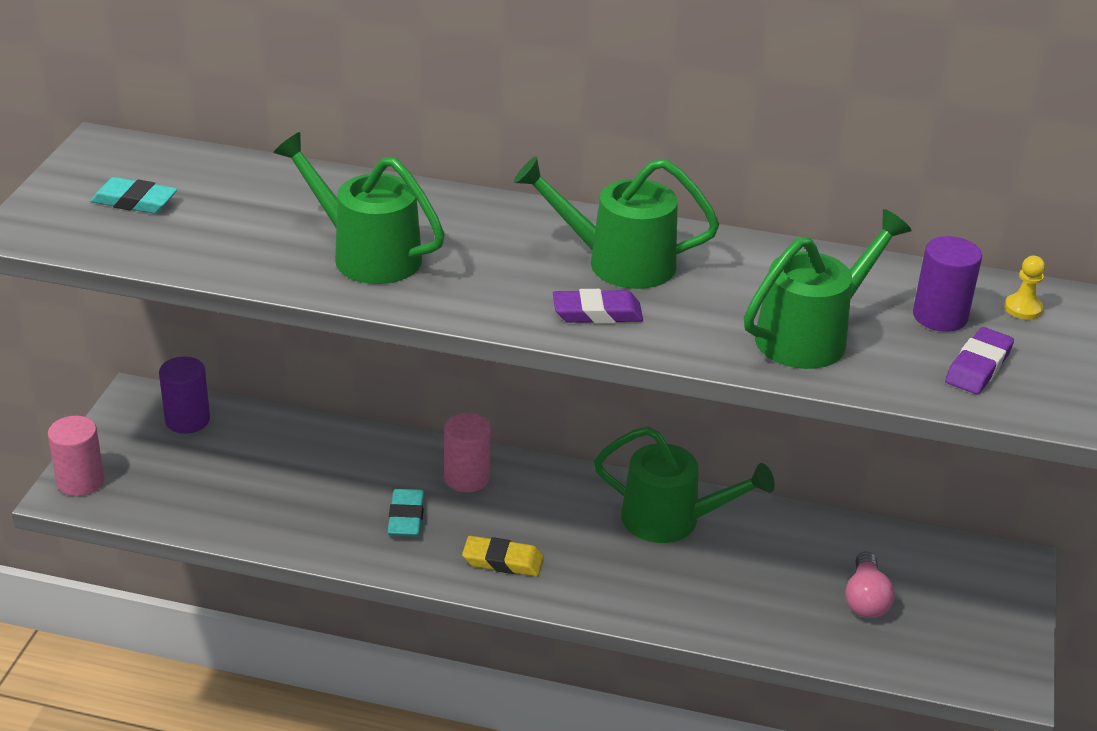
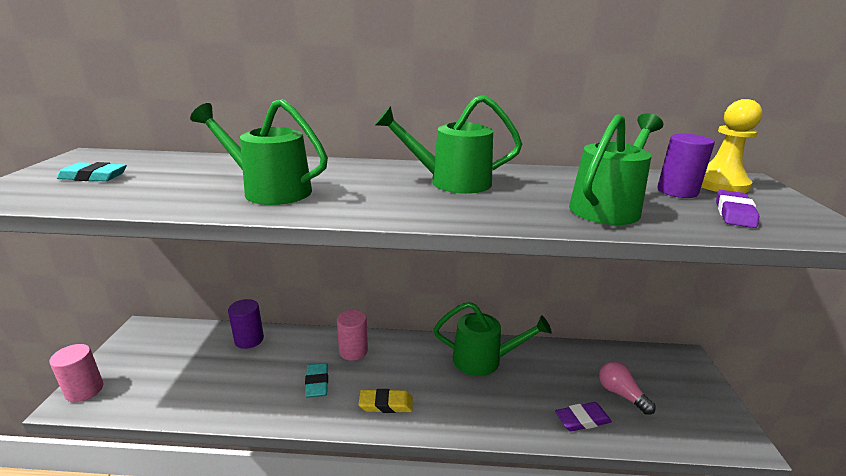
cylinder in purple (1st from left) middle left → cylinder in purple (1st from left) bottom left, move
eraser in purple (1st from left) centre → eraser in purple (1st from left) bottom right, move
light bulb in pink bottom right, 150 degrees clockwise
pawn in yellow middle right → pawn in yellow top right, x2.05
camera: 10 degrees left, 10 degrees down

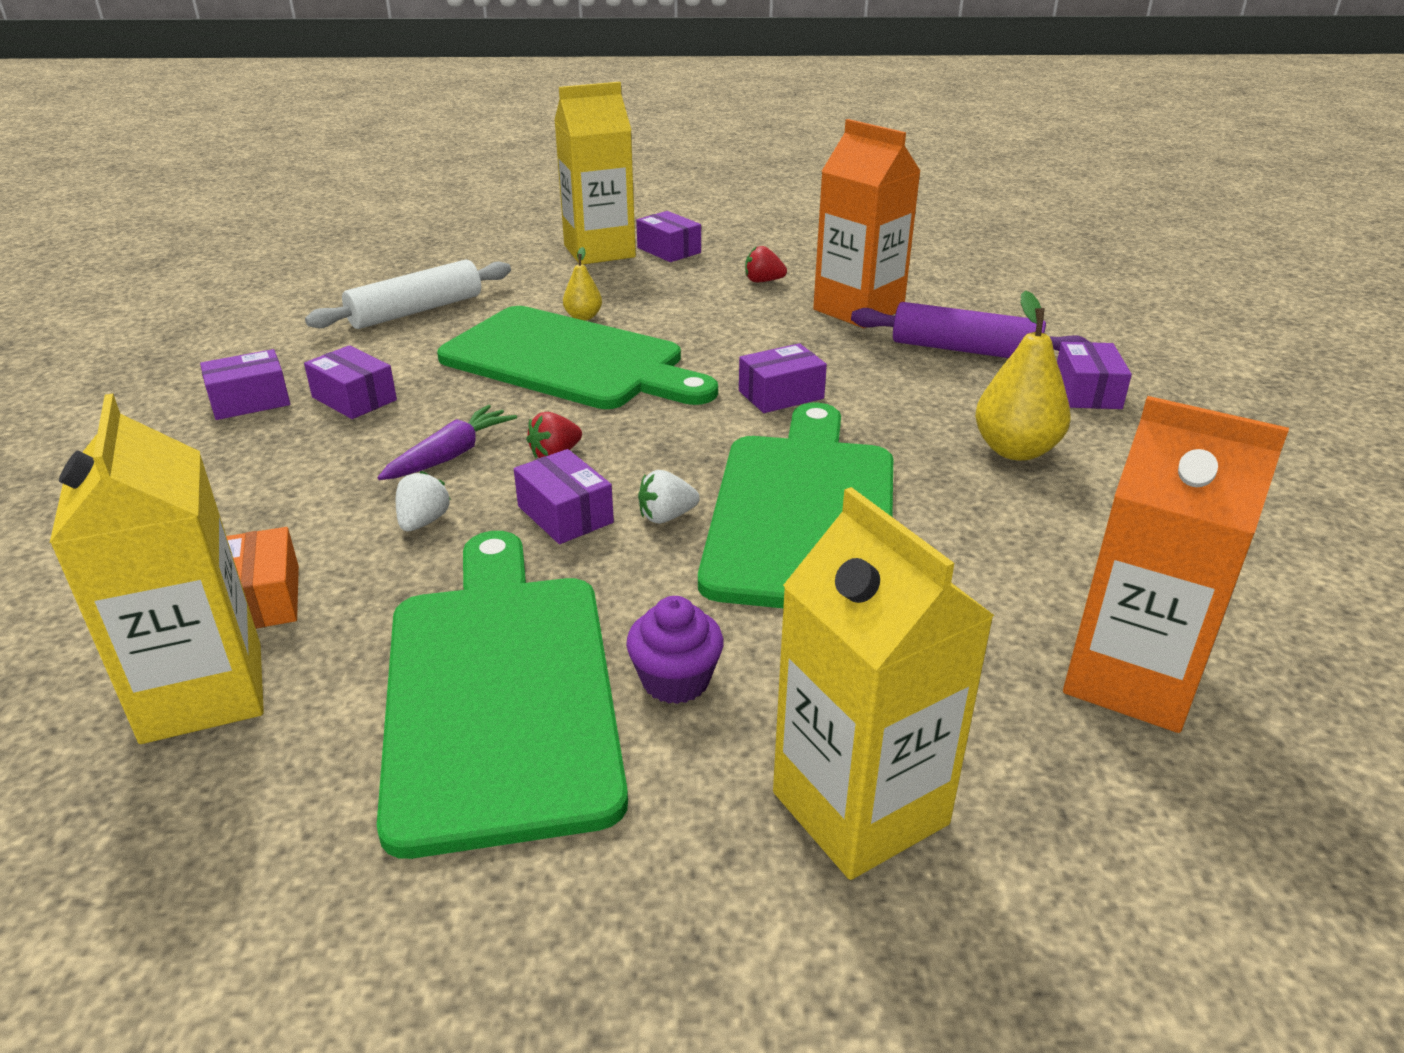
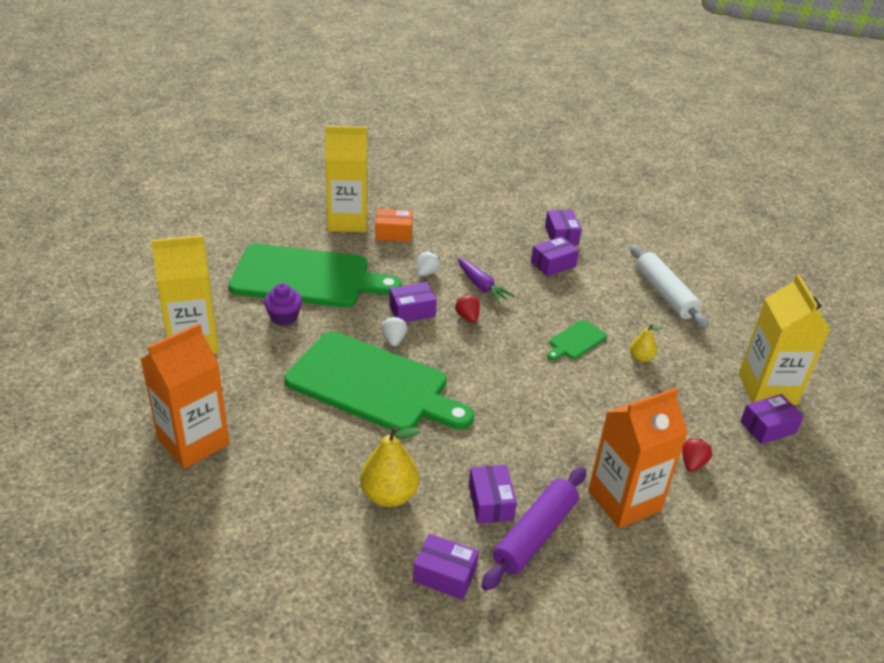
box in purple (5th from left in the first image) centre → box in purple (3rd from left) bottom centre, move
strawberry in white (1st from left in the first image) middle left → strawberry in white (2nd from left) centre, 90 degrees counterclockwise
cutting board in green (2nd from left in the first image) centre → cutting board in green (3rd from left) centre, x0.41
camera: 105 degrees right, 5 degrees up

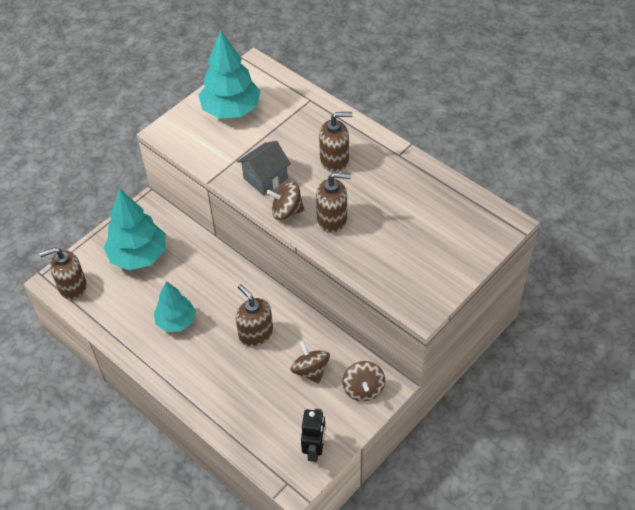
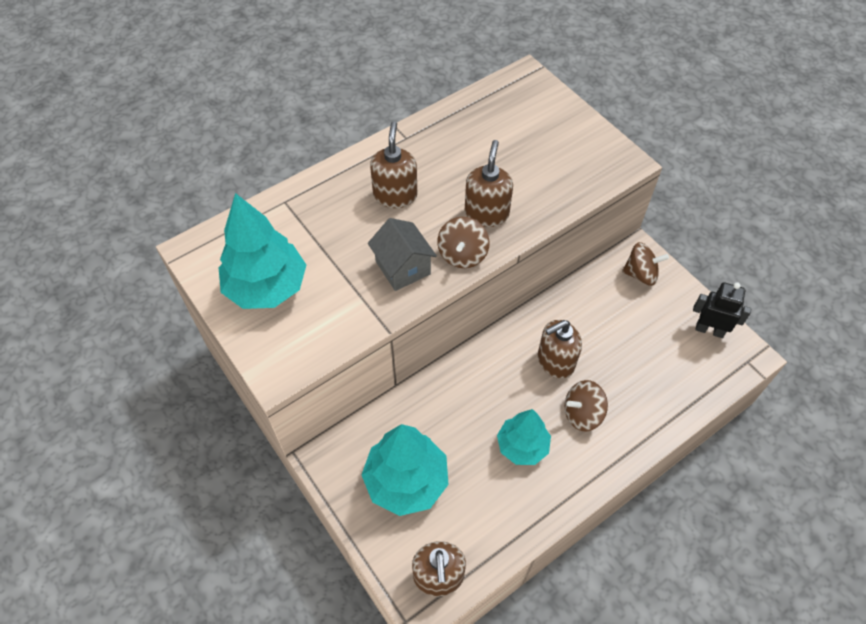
spinning top in brown (2nd from left) bottom centre → spinning top in brown (2nd from left) middle right, move
camera: 80 degrees left, 5 degrees up

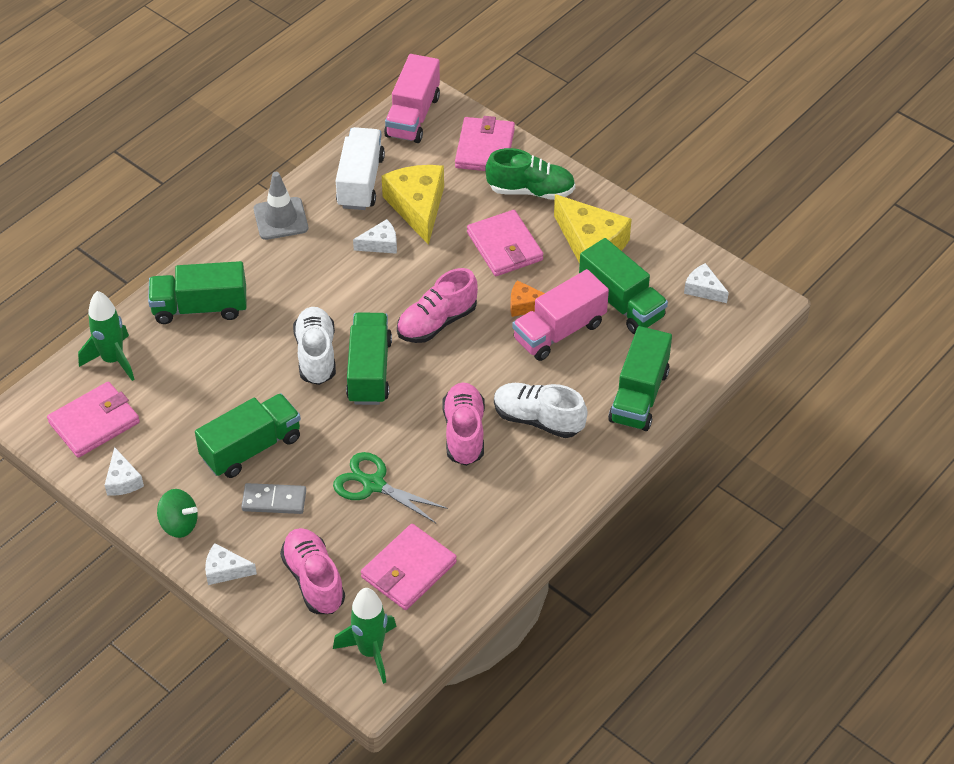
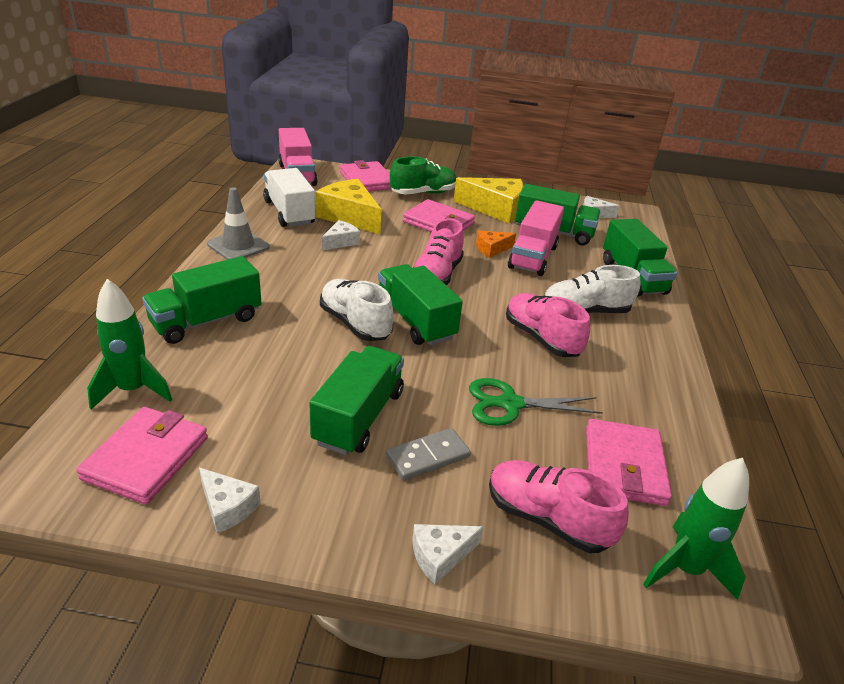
spinning top in green bottom left → -
camera: 35 degrees left, 15 degrees down

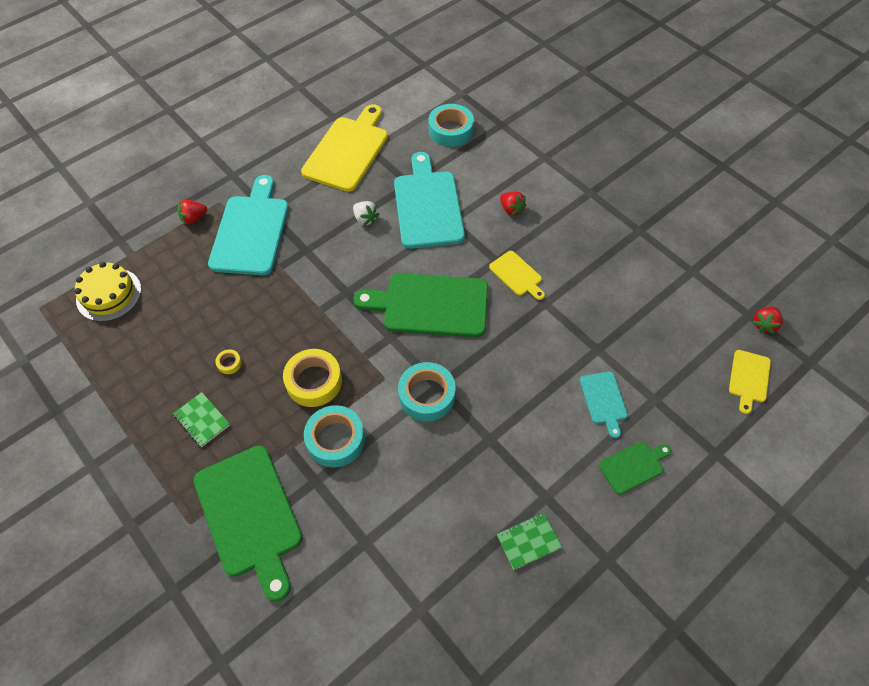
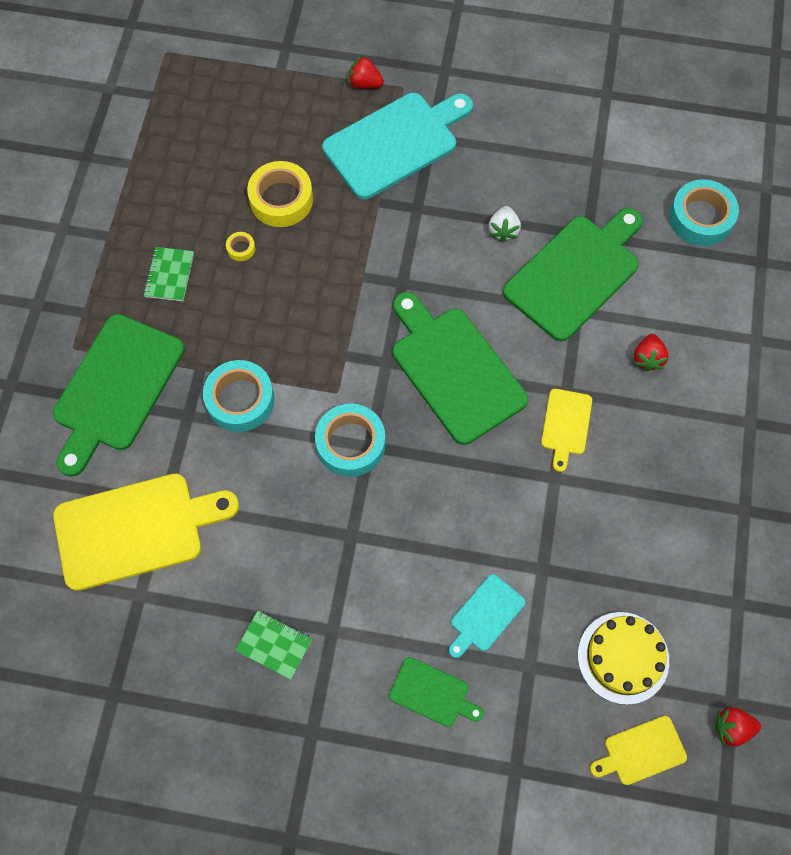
cake in yellow middle left → cake in yellow bottom right, move
tape in yellow (2nd from left) centre → tape in yellow (2nd from left) top centre, move
cutting board in yellow (1st from left) top centre → cutting board in yellow (1st from left) middle left, move
cutting board in turquoise (2nd from left) top centre → cutting board in green (4th from left) top right
camera: 50 degrees right, 10 degrees up

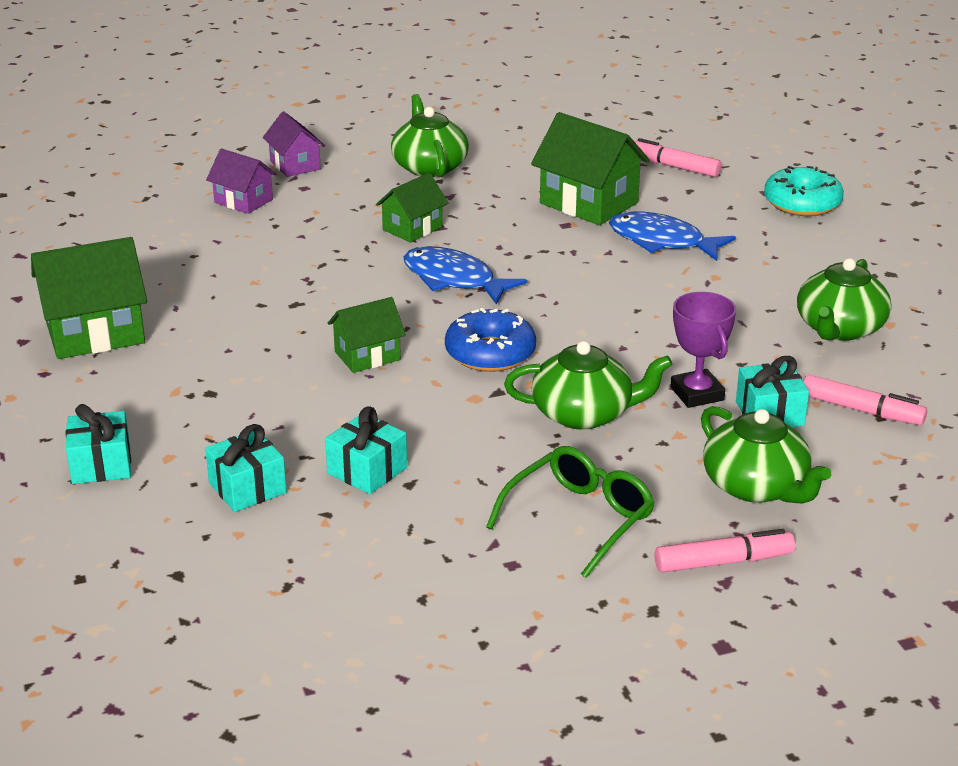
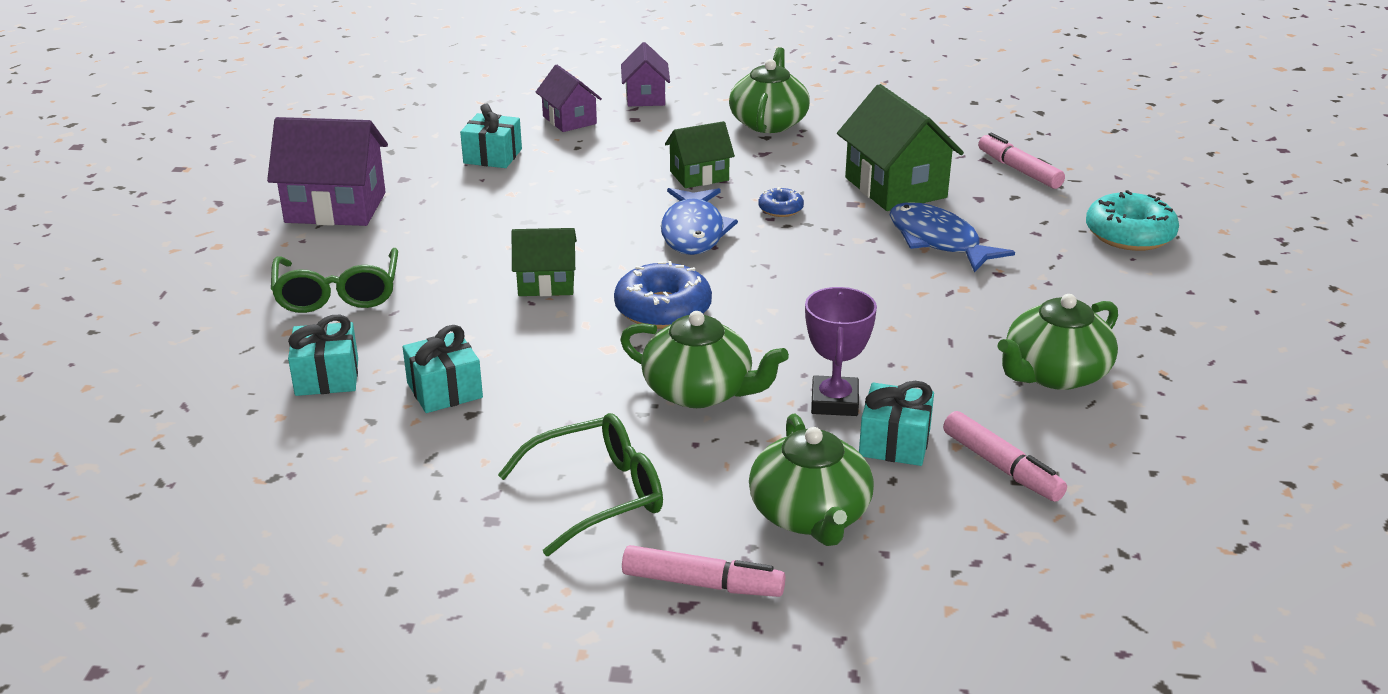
- → glasses in green (1st from left) middle left
- → donut in blue (2nd from left) top centre
gift in turquoise (1st from left in the first image) middle left → gift in turquoise (3rd from left) top centre, move
house in green (1st from left) middle left → house in purple (1st from left) top left
fish in blue (1st from left) centre → fish in blue (1st from left) top centre, 150 degrees counterclockwise
camera: 25 degrees right, 0 degrees up

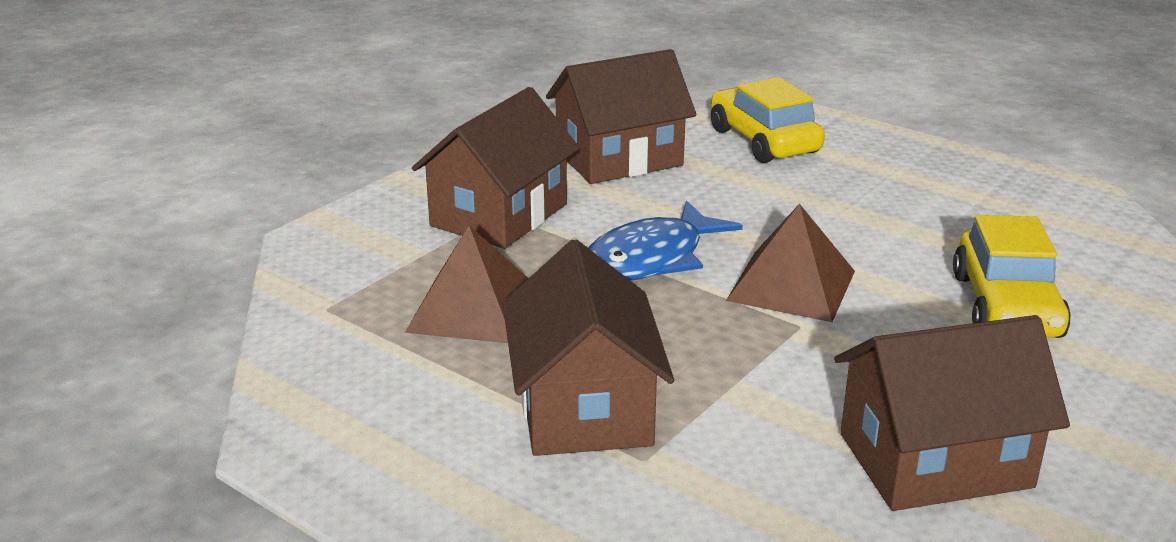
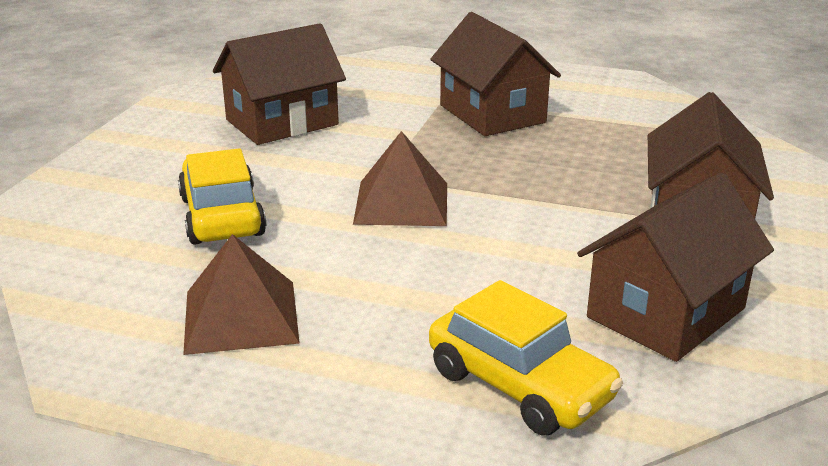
fish in blue centre → -
pyramid in brown (1st from left) centre → pyramid in brown (1st from left) middle left, move
camera: 160 degrees right, 0 degrees up

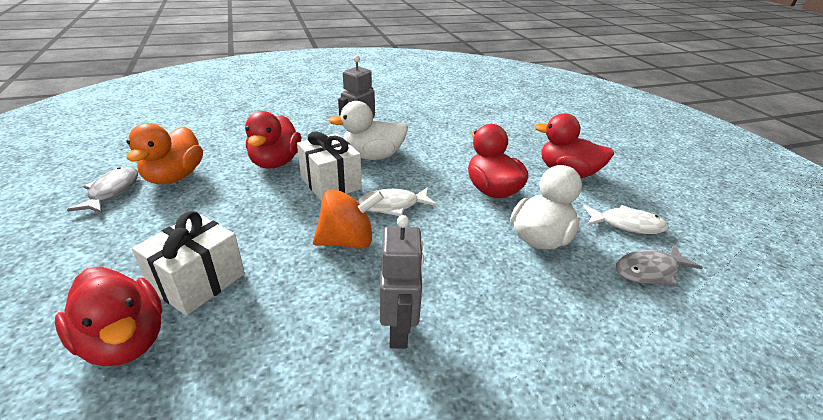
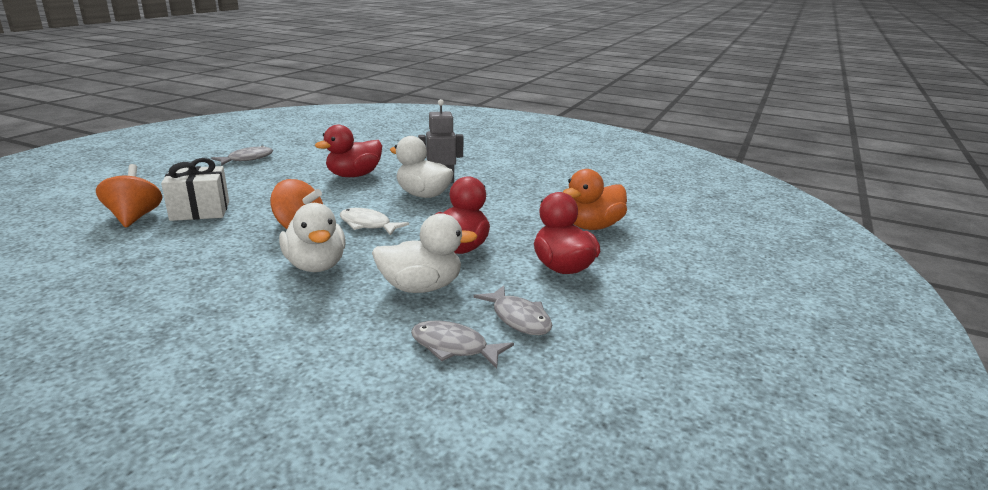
gift in white (2nd from left) centre → -
robot in grey (2nd from left) bottom centre → -
- → duck in white (1st from left) middle left
duck in orange middle left → duck in orange centre, move
duck in red (1st from left) bottom left → spinning top in orange (1st from left) middle left
fish in white (2nd from left) middle right → fish in grey (3rd from left) centre
camera: 45 degrees right, 10 degrees down

